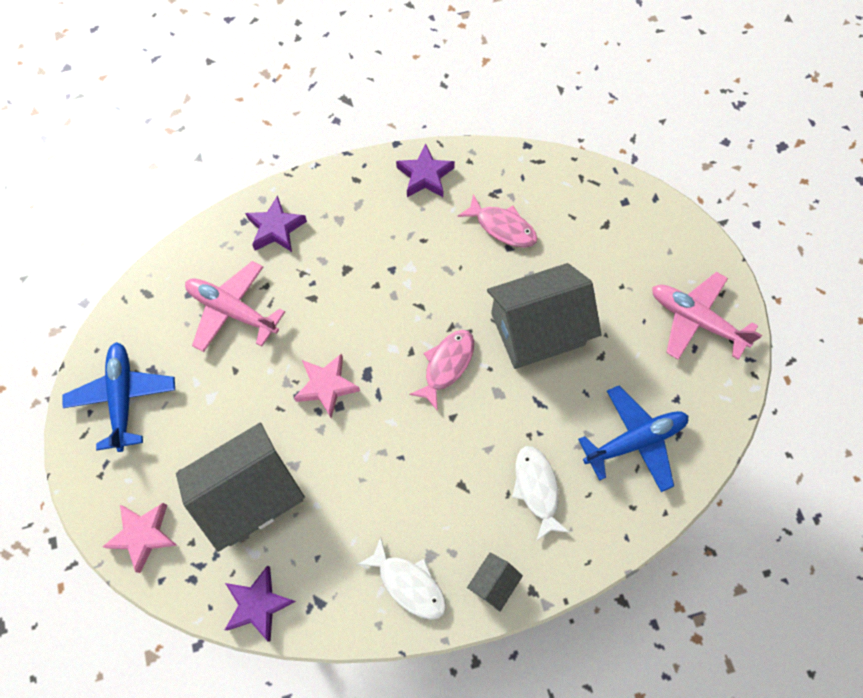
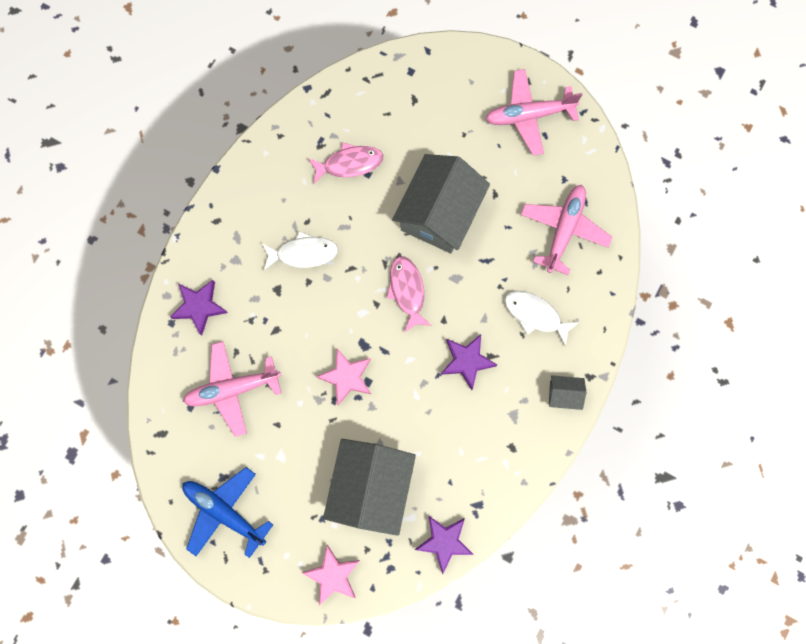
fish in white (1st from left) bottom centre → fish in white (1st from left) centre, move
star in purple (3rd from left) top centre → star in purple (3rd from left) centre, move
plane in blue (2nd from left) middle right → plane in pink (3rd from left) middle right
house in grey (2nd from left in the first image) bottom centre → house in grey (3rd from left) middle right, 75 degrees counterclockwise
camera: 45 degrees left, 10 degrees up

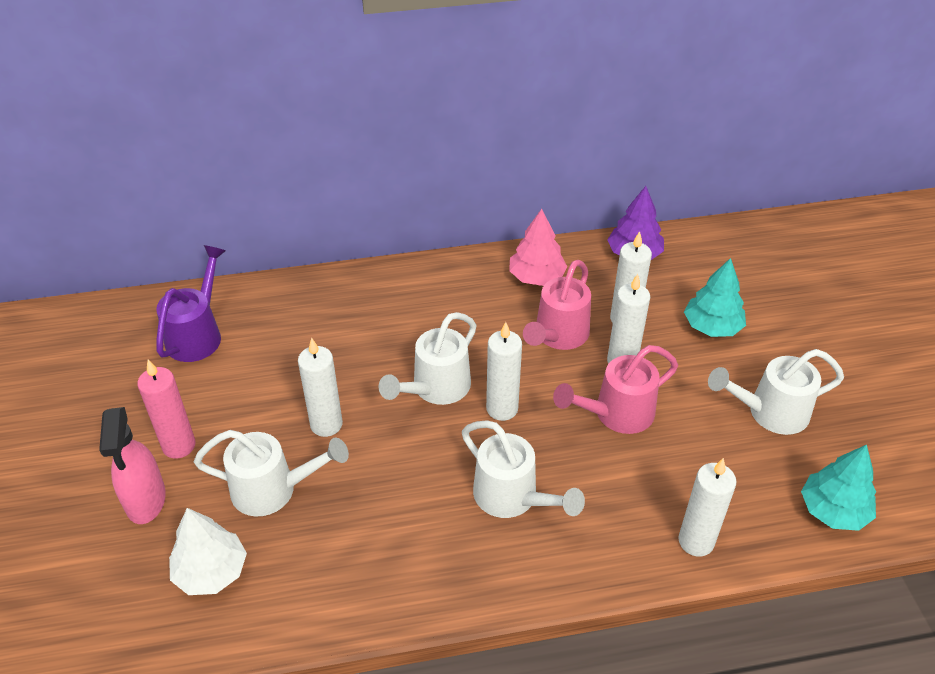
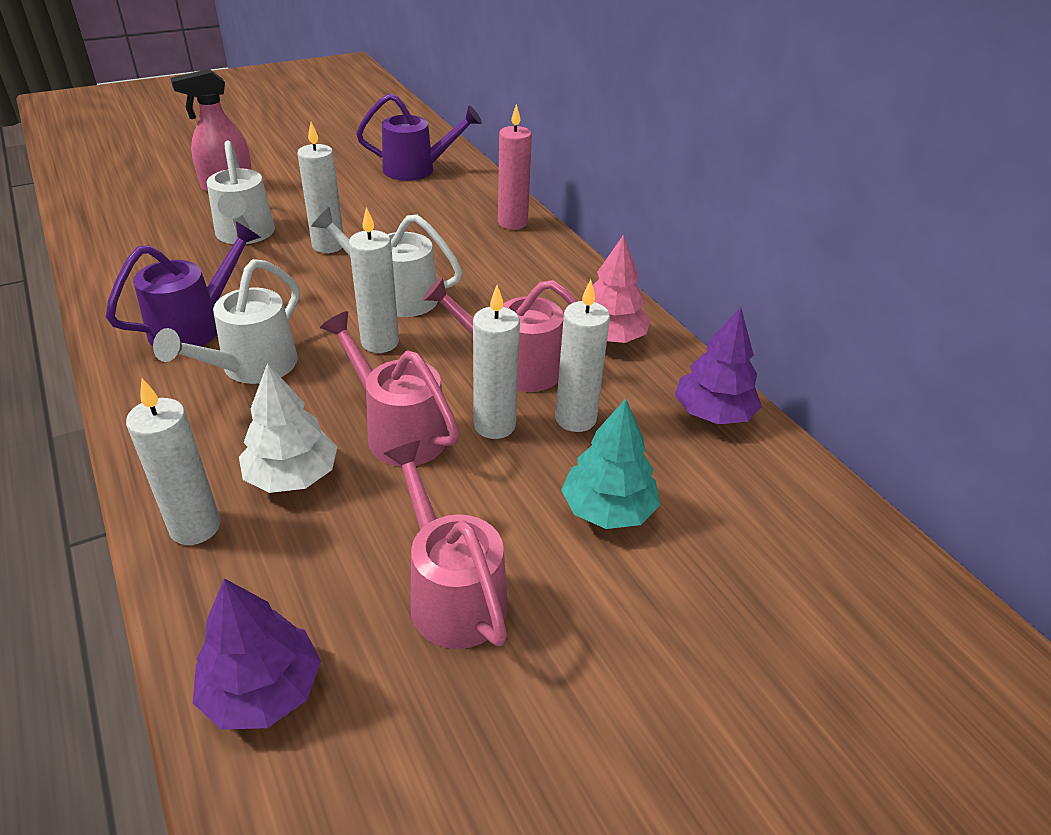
- → watering can in purple (1st from left) middle left
candle in pink middle left → candle in pink top centre, move
tree in white bottom left → tree in white middle left, move
watering can in white (4th from left) middle right → watering can in pink (2nd from left) centre
tree in turquoise (2nd from left) bottom right → tree in purple (1st from left) bottom left
camera: 70 degrees right, 5 degrees down

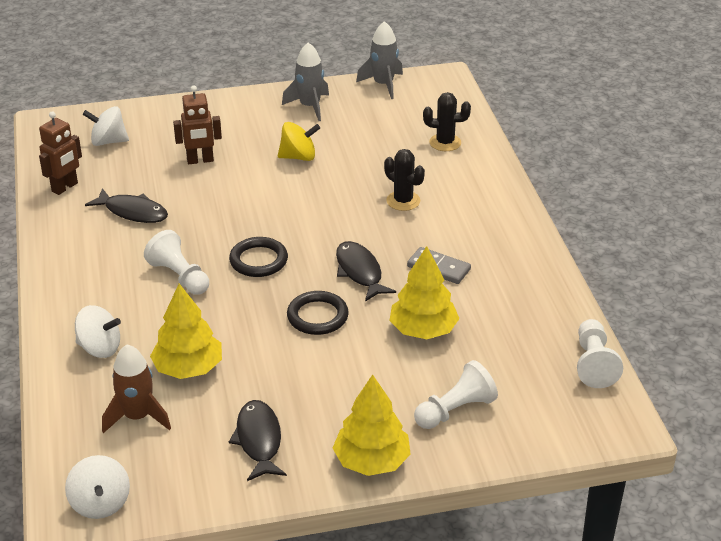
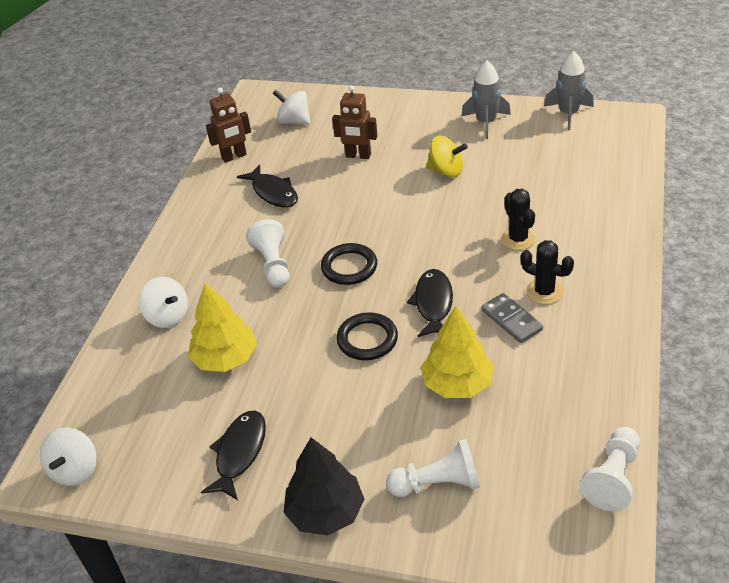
rocket in brown bottom left → -
cactus in black (2nd from left) top centre → cactus in black (2nd from left) middle right, move
tree in yellow (2nd from left) bottom centre → tree in black bottom centre
camera: 30 degrees right, 5 degrees up

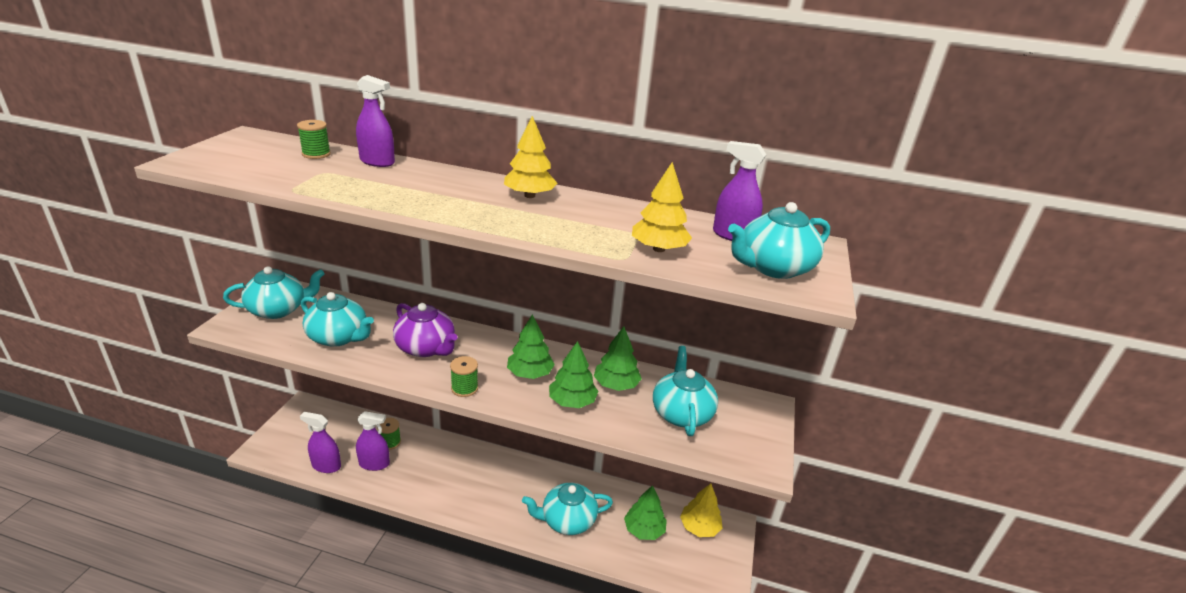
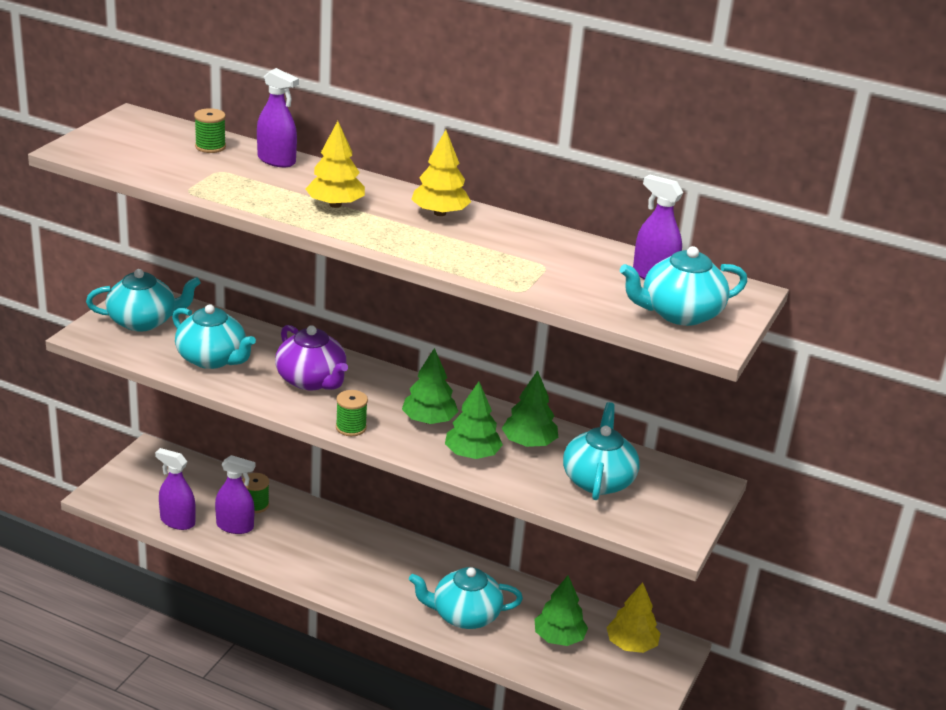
tree in yellow (2nd from left in the first image) centre → tree in yellow (1st from left) top centre, move
camera: 10 degrees right, 0 degrees up

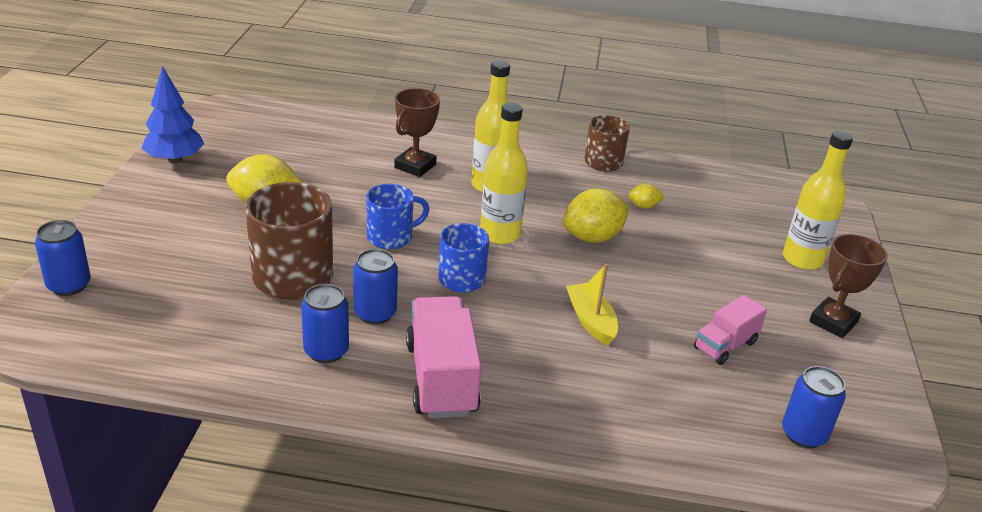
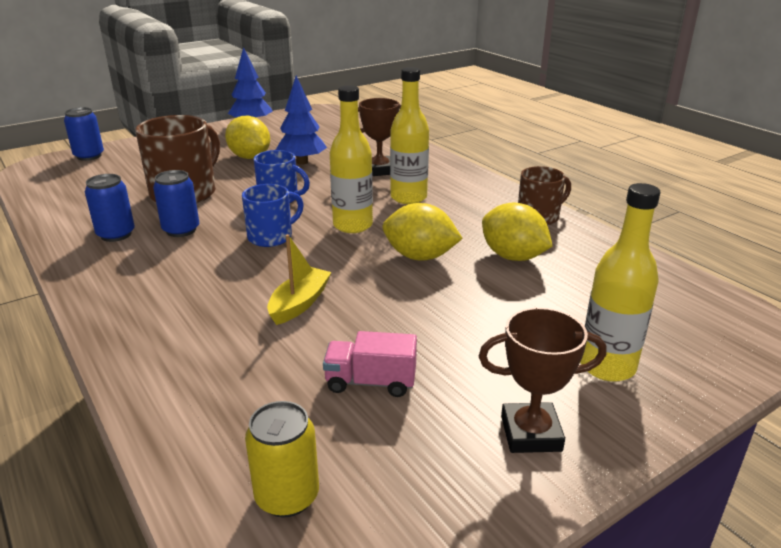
truck in pink (1st from left) bottom centre → -
- → tree in blue (2nd from left) top centre
can in blue (4th from left) bottom right → can in yellow bottom centre
lemon in yellow (3rd from left) centre, x2.01
camera: 50 degrees right, 5 degrees down

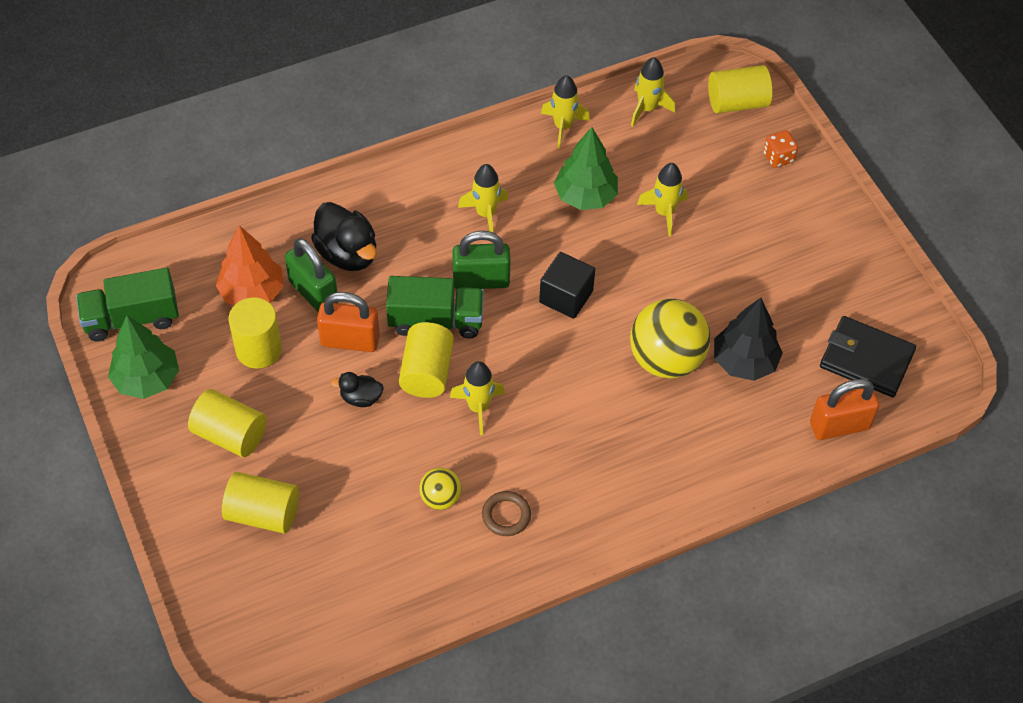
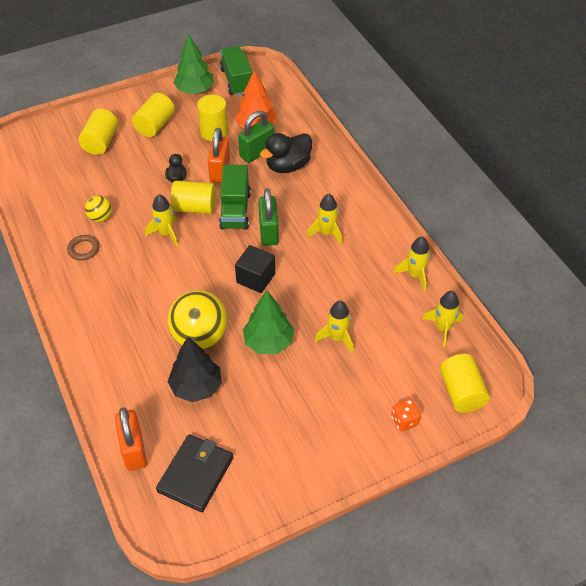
tree in green (2nd from left) top centre → tree in green (2nd from left) centre, move
camera: 90 degrees right, 5 degrees down

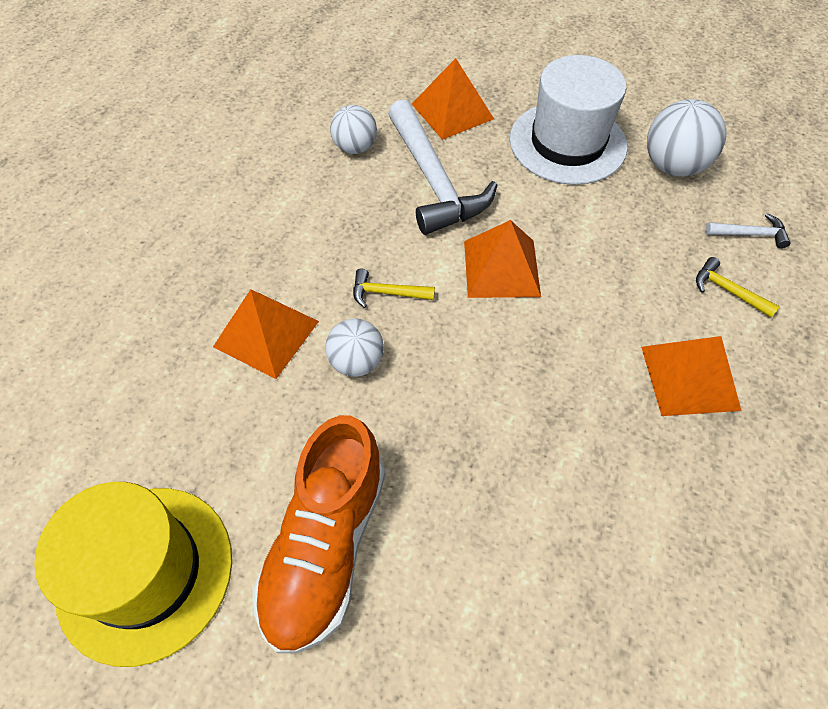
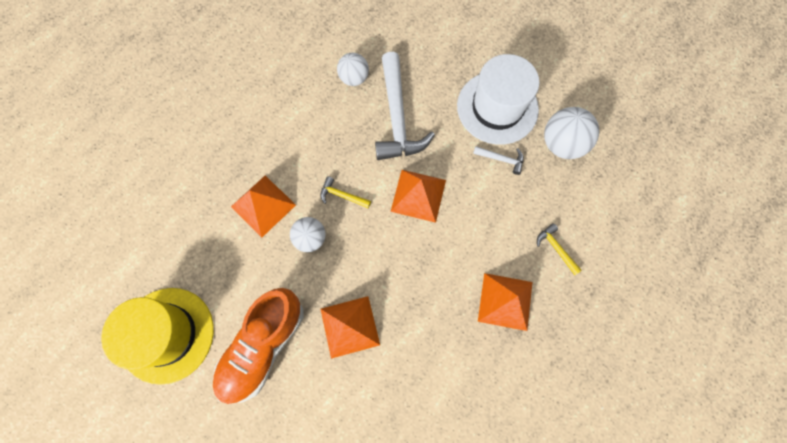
pyramid in orange (2nd from left) top centre → pyramid in orange (2nd from left) bottom centre, move
hammer in white (2nd from left) top right → hammer in white (2nd from left) centre, move
camera: 15 degrees right, 15 degrees up

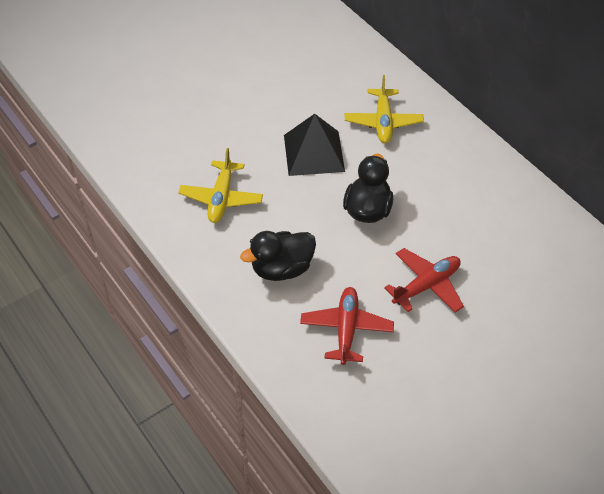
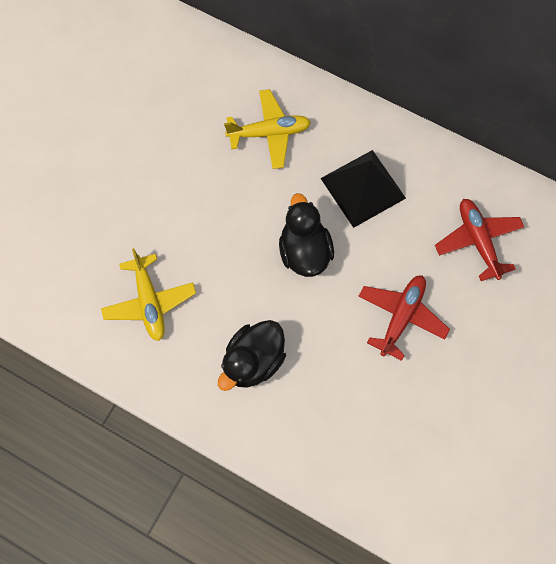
pyramid in black top centre → pyramid in black centre, move
plane in red (1st from left in the first image) centre → plane in red (2nd from left) middle right, move
plane in yellow (2nd from left) top centre, 75 degrees counterclockwise
camera: 25 degrees left, 20 degrees up

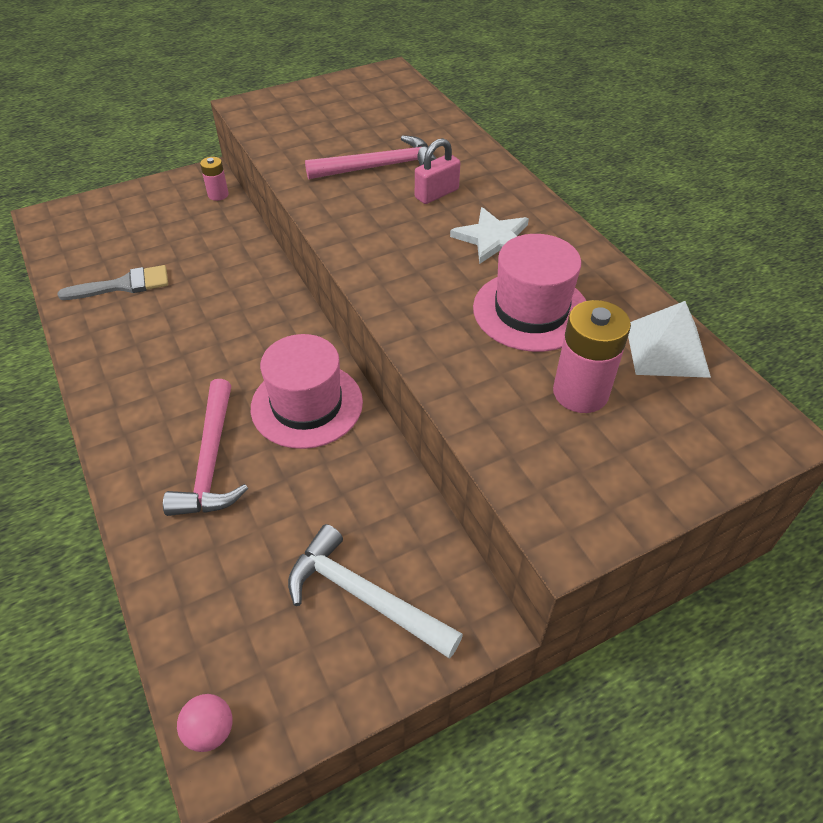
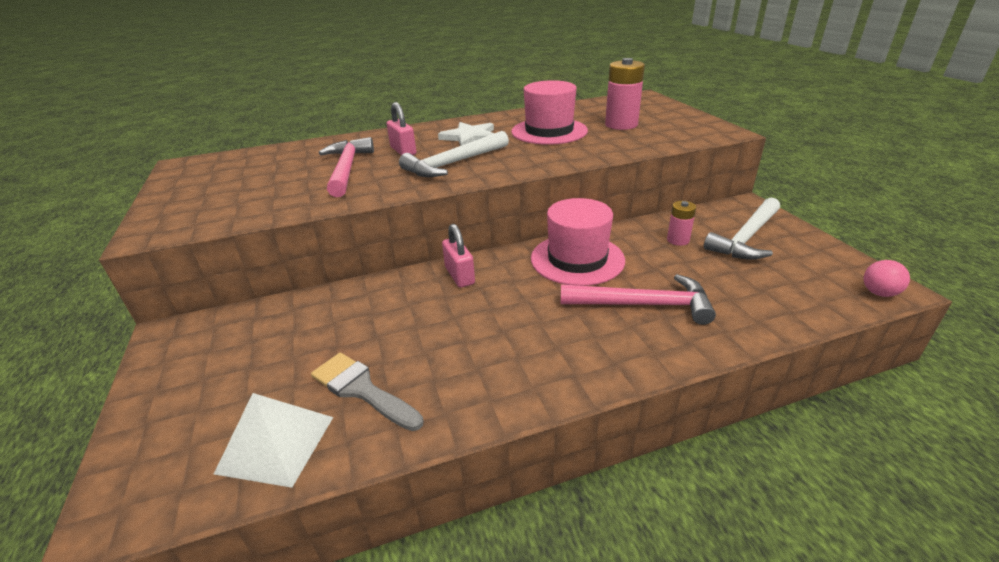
- → hammer in white (1st from left) top centre
- → padlock in pink (2nd from left) centre
battery in pink (1st from left in the first image) top left → battery in pink (2nd from left) middle right, move
pyramid in white middle right → pyramid in white bottom left, move
brush in grey middle left → brush in grey bottom centre, 45 degrees counterclockwise
camera: 80 degrees left, 15 degrees down

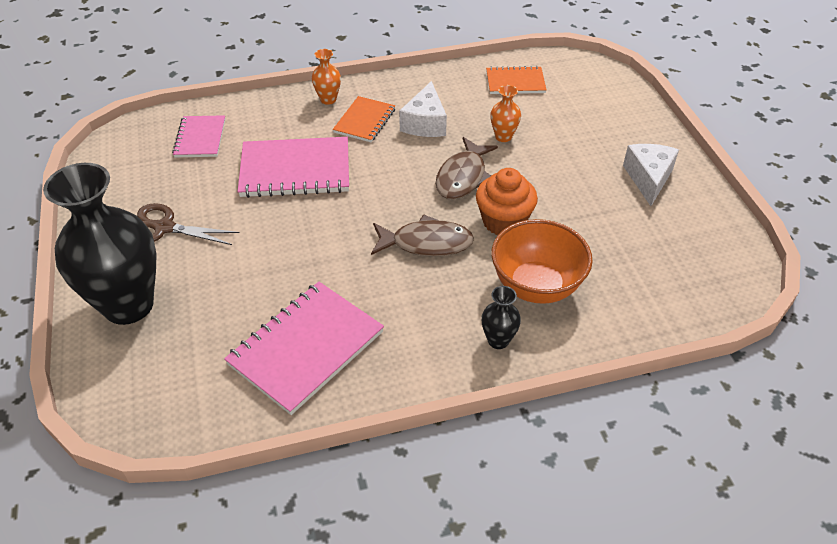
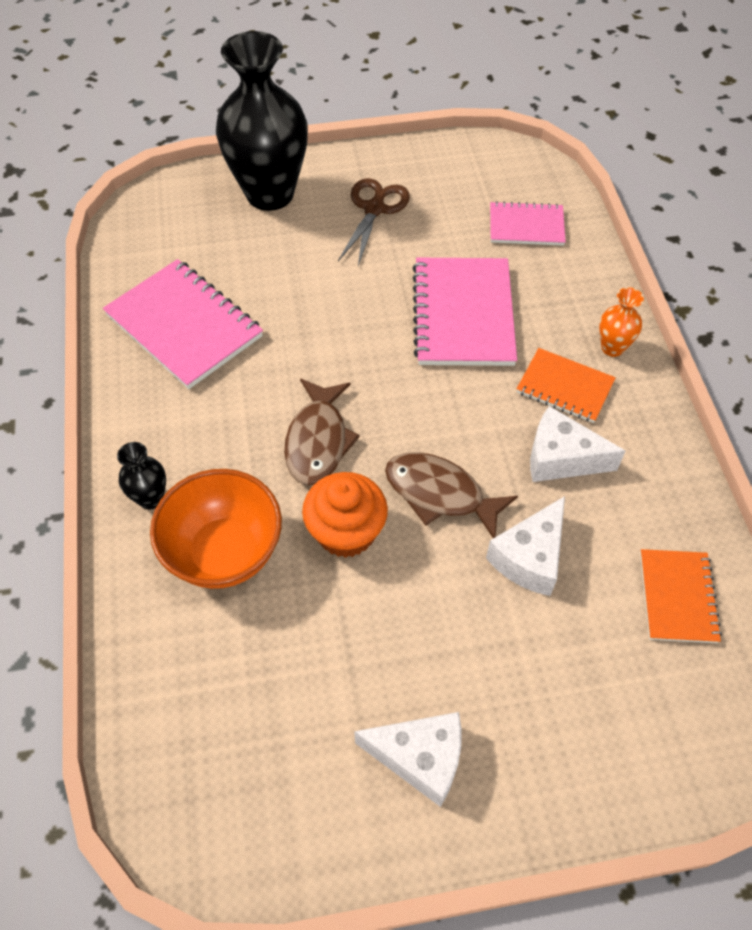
vase in orange (2nd from left) top centre → cheese in white (2nd from left) middle right
camera: 95 degrees right, 10 degrees up

